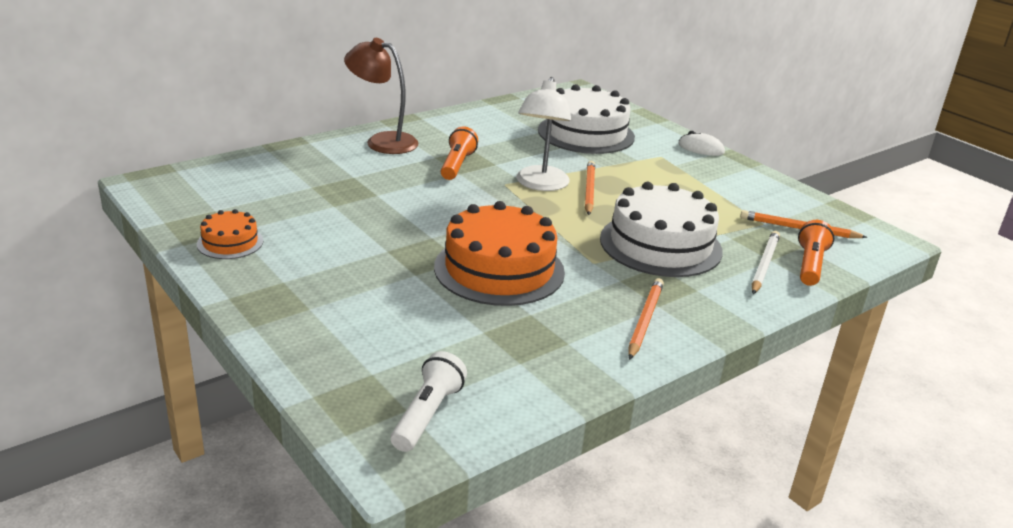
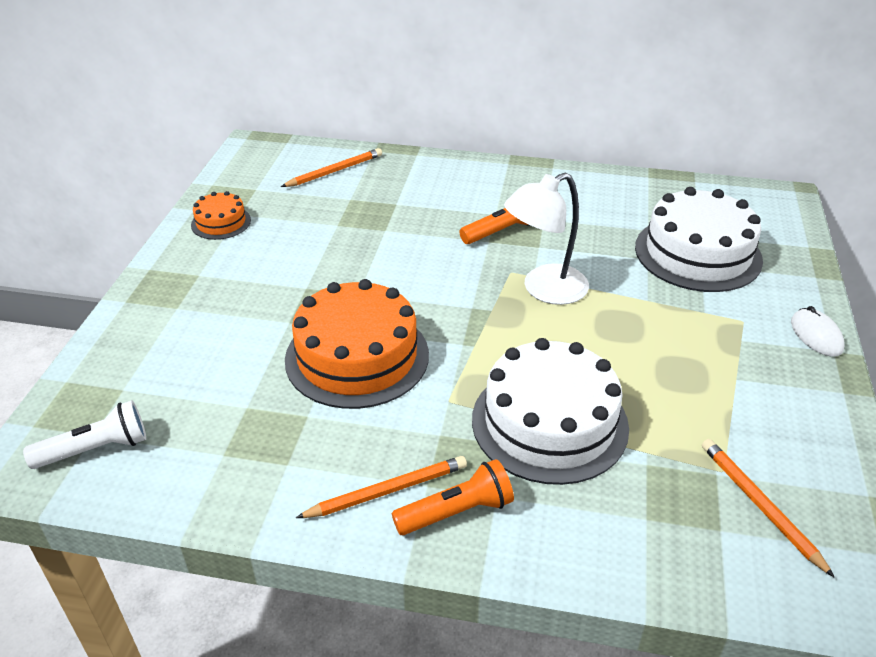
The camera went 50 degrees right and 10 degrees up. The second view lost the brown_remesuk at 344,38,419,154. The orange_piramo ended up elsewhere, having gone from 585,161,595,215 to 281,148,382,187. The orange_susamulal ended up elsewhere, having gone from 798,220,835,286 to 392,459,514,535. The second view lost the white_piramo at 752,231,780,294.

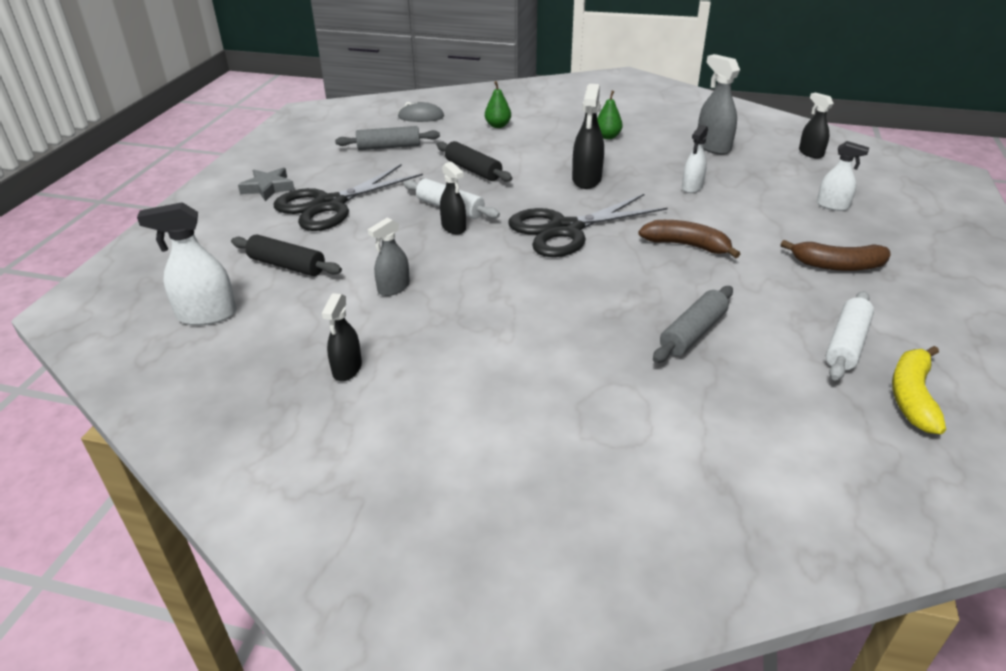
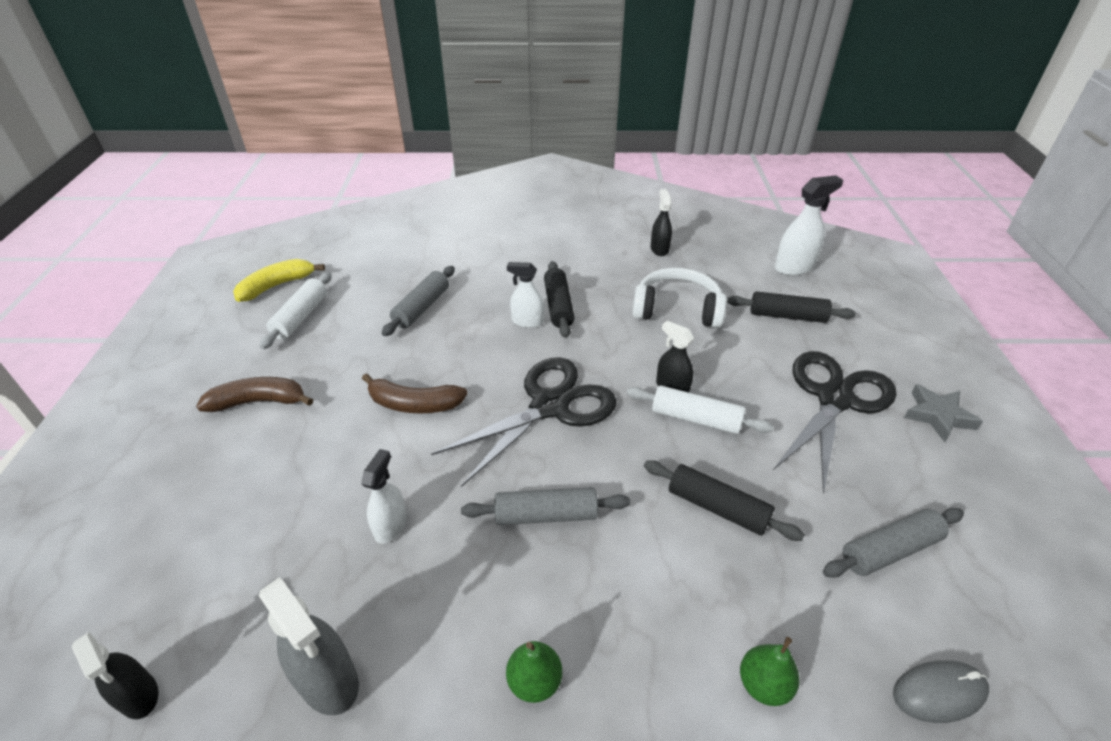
The camera went 165 degrees right and 5 degrees up. Where the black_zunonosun stood at 572,84,604,189, the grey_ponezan came to stand at 461,487,630,525. The white_zunonosun ended up elsewhere, having gone from 817,141,870,211 to 507,262,544,328. Where the grey_zunonosun stood at 368,217,410,296, the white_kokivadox came to stand at 633,268,726,328. The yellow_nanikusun at 892,346,946,434 ended up facing another way, 135 degrees counterclockwise from before. The second view gained the black_ponezan at 544,261,575,338.

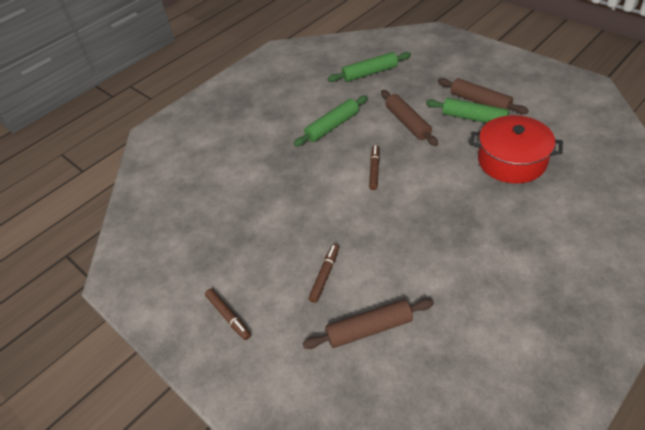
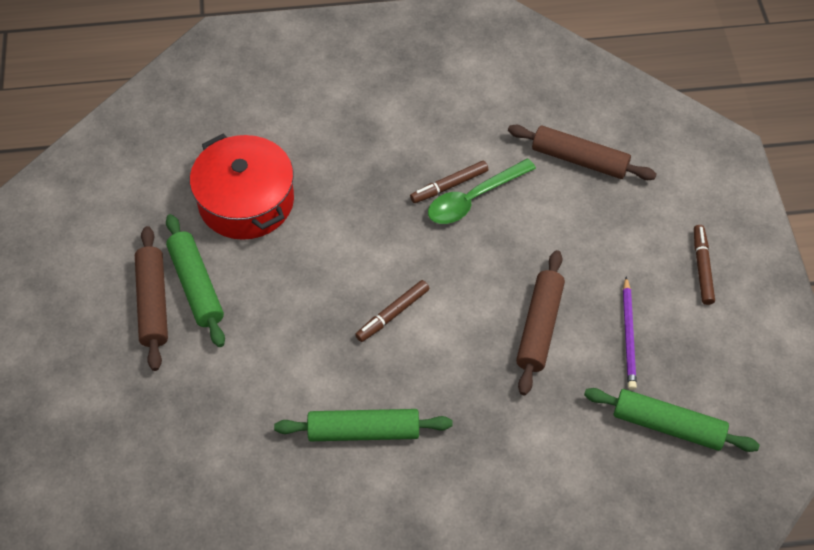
The camera went 145 degrees left and 10 degrees up. The green_ponezan ended up elsewhere, having gone from 328,52,411,82 to 584,388,760,452. The brown_ponezan ended up elsewhere, having gone from 381,90,438,146 to 516,250,565,395. The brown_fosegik ended up elsewhere, having gone from 308,244,339,303 to 410,161,488,203. The second view gained the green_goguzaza at 428,158,536,224. The second view gained the purple_piramo at 623,277,637,390.

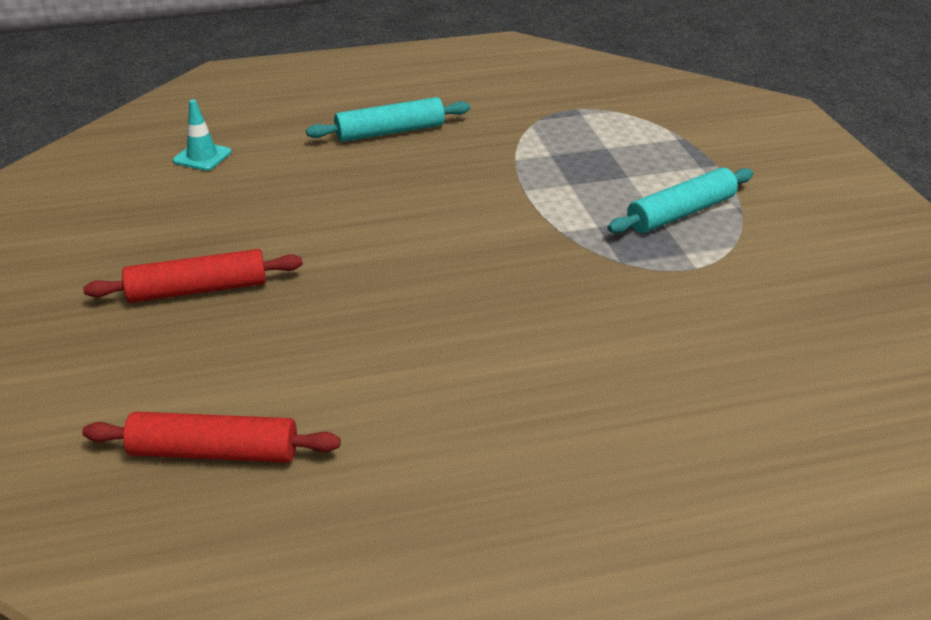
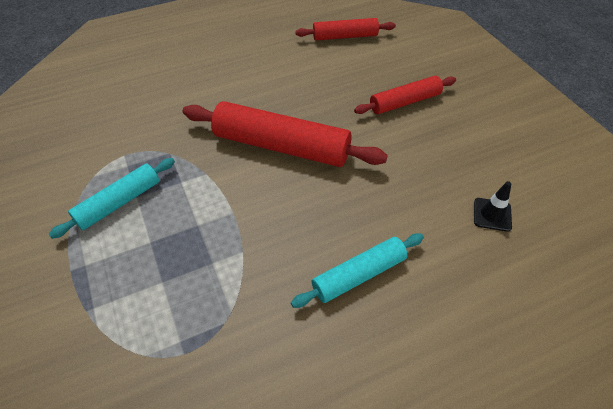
The camera went 170 degrees right and 15 degrees up. What was the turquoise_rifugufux at 173,99,231,171 turned into the black_rifugufux at 474,181,512,232. The second view gained the red_ponezan at 183,101,388,167.

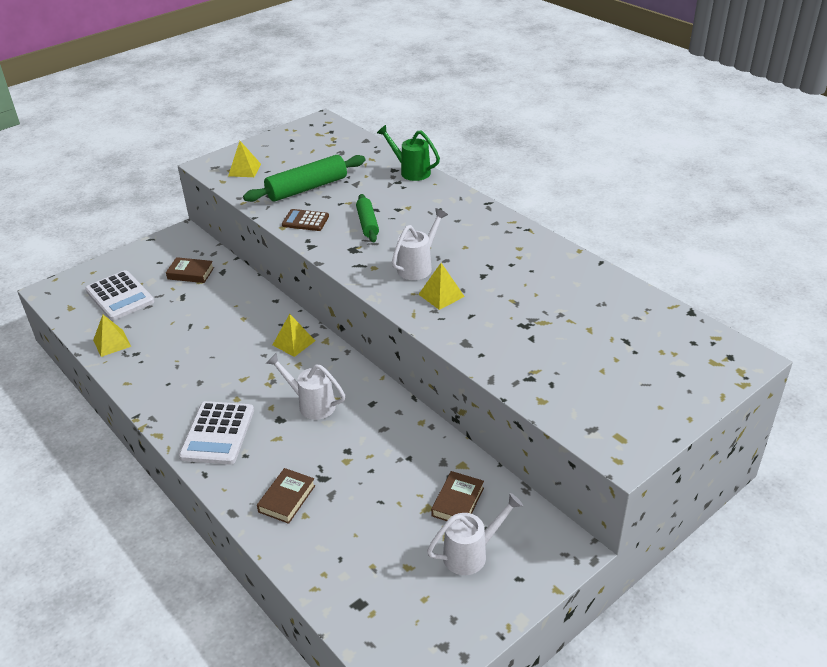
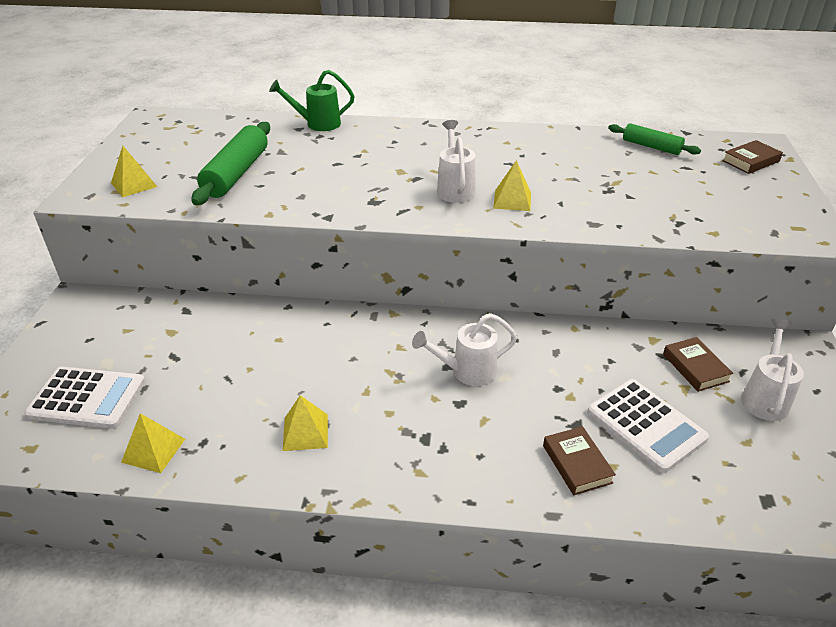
The camera went 45 degrees left and 0 degrees up. The green_ponezan ended up elsewhere, having gone from 356,194,379,242 to 608,123,701,155. The second view lost the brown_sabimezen at 282,209,329,231. The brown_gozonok ended up elsewhere, having gone from 166,257,214,283 to 722,140,783,174. The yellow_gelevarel ended up elsewhere, having gone from 273,314,315,357 to 283,395,328,451. The white_sabimezen ended up elsewhere, having gone from 179,401,254,465 to 587,379,709,473.

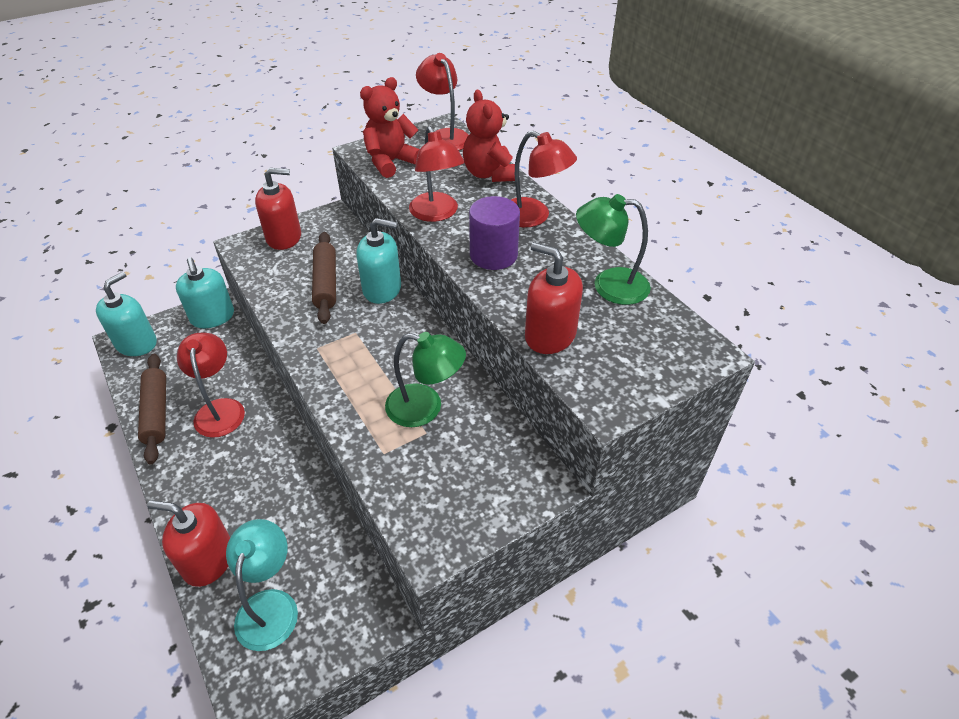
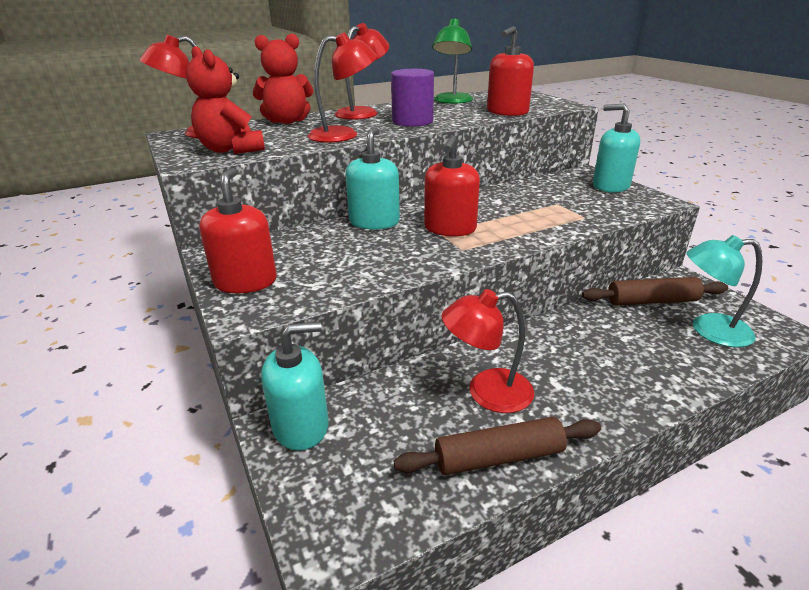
The camera went 85 degrees left and 15 degrees down. The brown_ponezan ended up elsewhere, having gone from 312,232,336,324 to 582,277,728,306. The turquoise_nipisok ended up elsewhere, having gone from 96,272,157,356 to 593,104,640,193. The second view lost the green_remesuk at 385,332,466,427. The red_nipisok ended up elsewhere, having gone from 147,500,230,587 to 424,135,480,236.

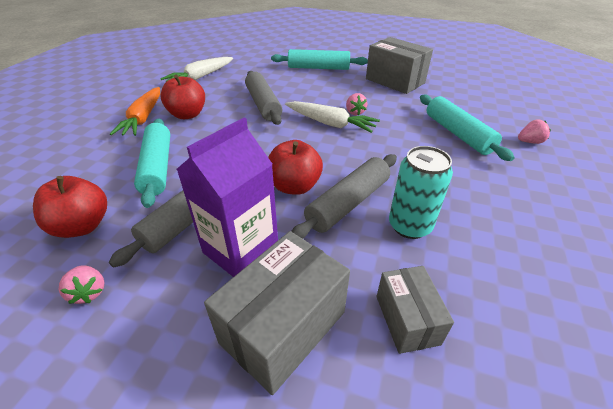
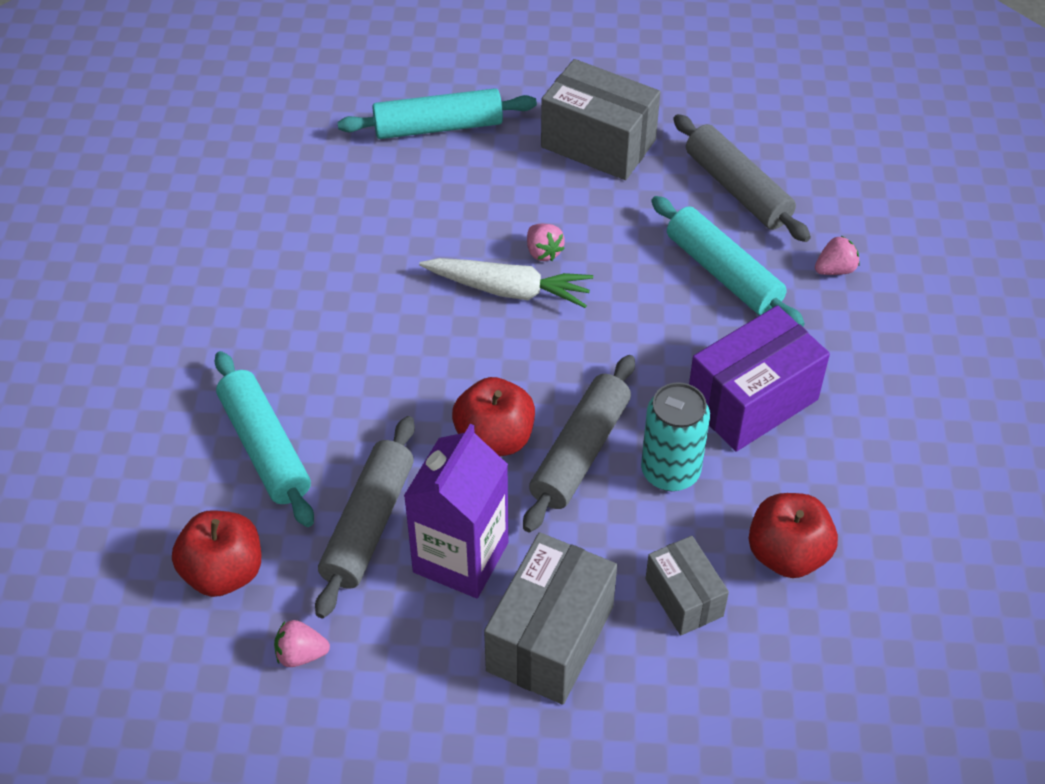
The camera went 15 degrees left and 10 degrees up. The second view lost the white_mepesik at 160,57,233,82. The grey_ponezan ended up elsewhere, having gone from 245,71,282,125 to 673,114,811,242. The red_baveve ended up elsewhere, having gone from 160,75,205,119 to 749,493,838,578. The second view lost the orange_mepesik at 110,87,160,136. The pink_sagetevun at 58,265,104,304 ended up facing another way, 135 degrees clockwise from before. The second view gained the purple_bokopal at 689,305,830,452.

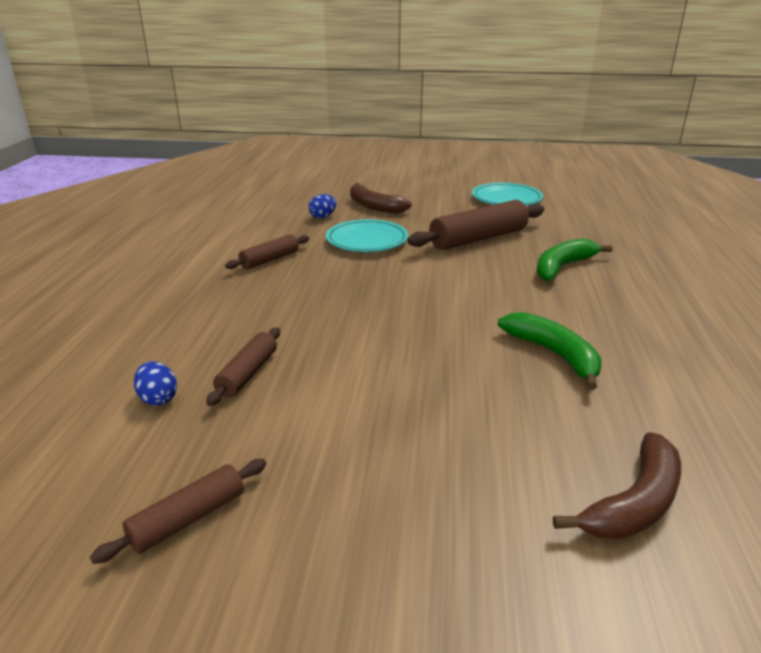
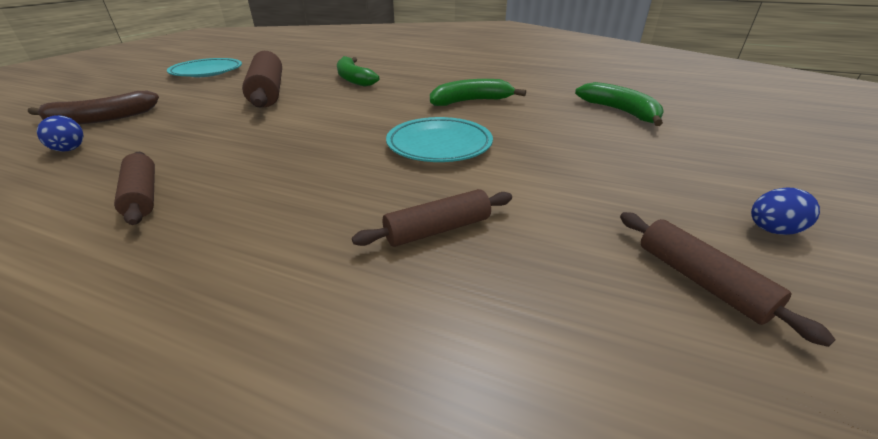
The camera went 75 degrees left and 5 degrees up. The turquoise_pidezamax ended up elsewhere, having gone from 326,219,408,252 to 386,117,493,162. The brown_ponezan at 206,327,280,406 ended up facing another way, 60 degrees counterclockwise from before. The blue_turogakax ended up elsewhere, having gone from 134,361,177,406 to 751,187,820,235. What was the brown_nanikusun at 553,432,681,540 turned into the green_nanikusun at 575,82,664,126.

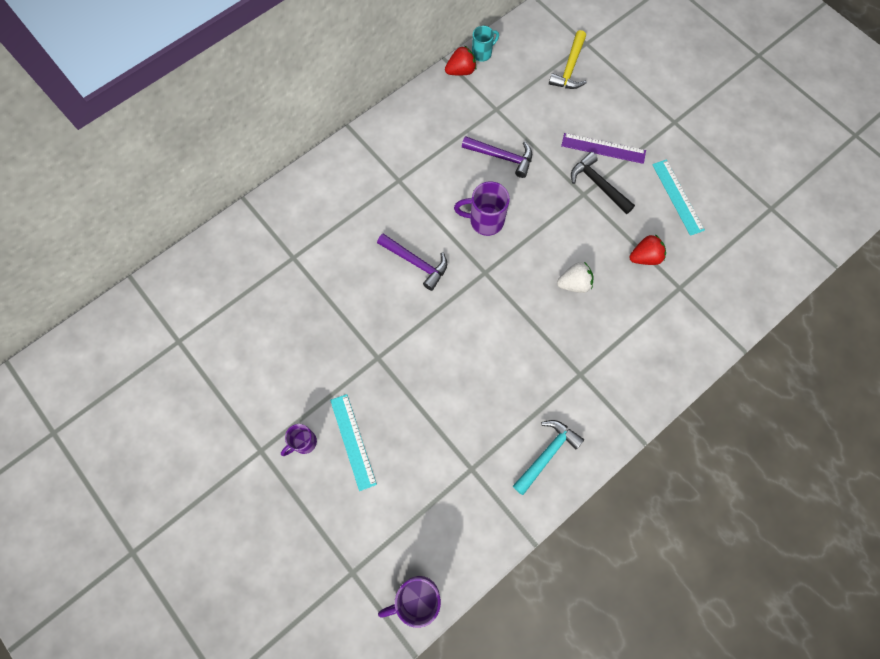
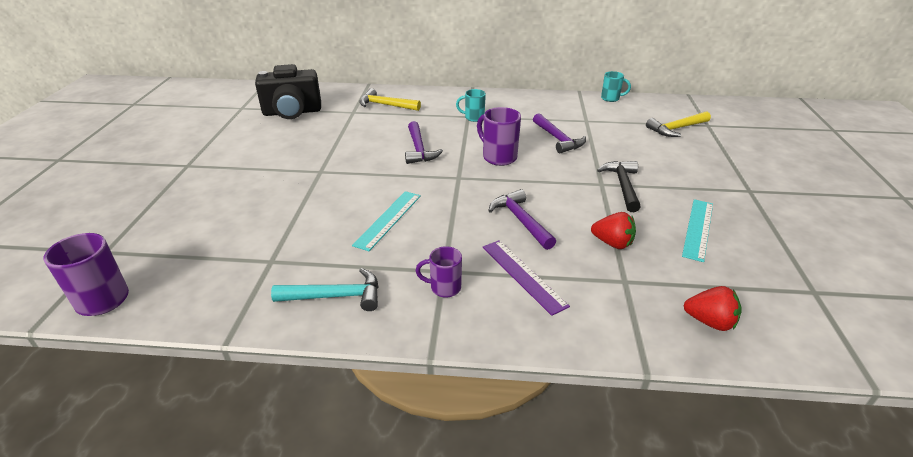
The camera went 45 degrees right and 35 degrees down. The red_sagetevun ended up elsewhere, having gone from 445,46,476,76 to 684,286,742,331. The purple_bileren ended up elsewhere, having gone from 561,133,646,164 to 483,240,570,316. Where the white_sagetevun stood at 557,262,593,293, the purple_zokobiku came to stand at 488,189,556,250. The turquoise_bileren ended up elsewhere, having gone from 330,394,377,491 to 352,191,421,251. The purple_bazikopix ended up elsewhere, having gone from 281,424,317,456 to 416,246,462,298. The second view gained the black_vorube at 255,64,321,119. The second view gained the yellow_zokobiku at 359,88,421,111. The second view gained the turquoise_bazikopix at 456,89,486,122.

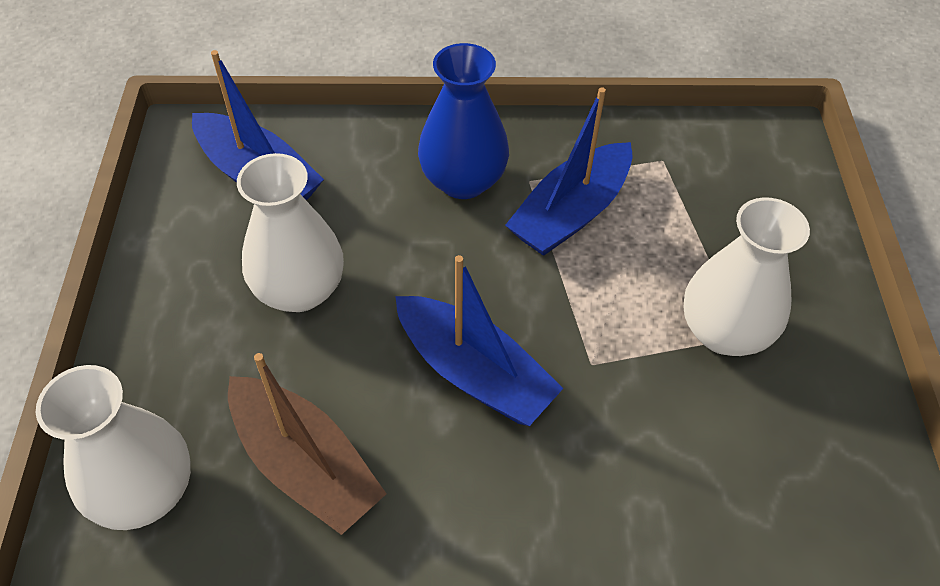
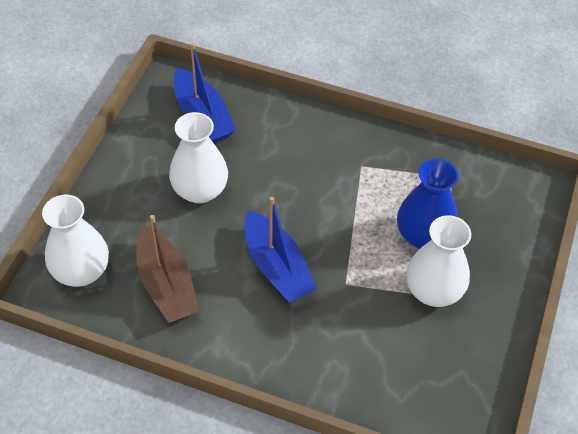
The camera went 20 degrees right and 0 degrees up. The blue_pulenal ended up elsewhere, having gone from 418,43,509,199 to 397,159,459,249. The second view lost the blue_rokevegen at 505,87,632,256.

